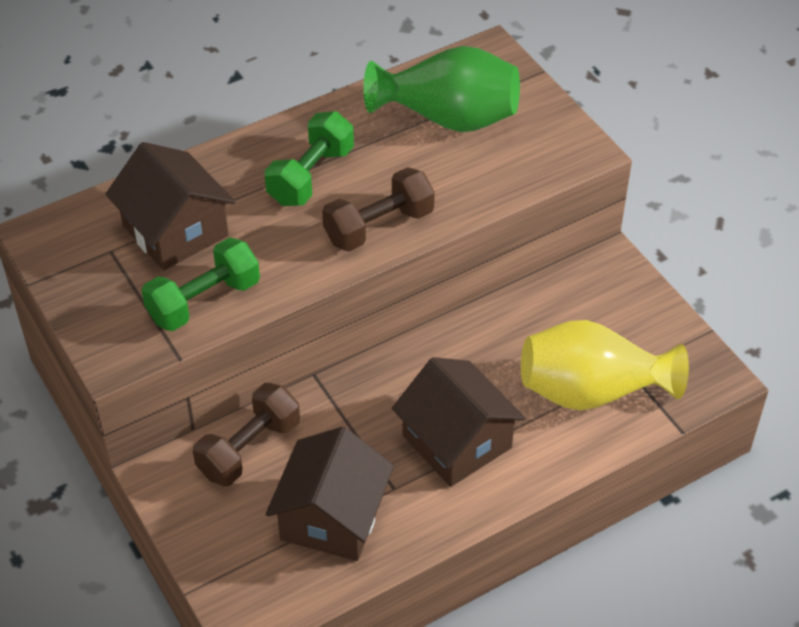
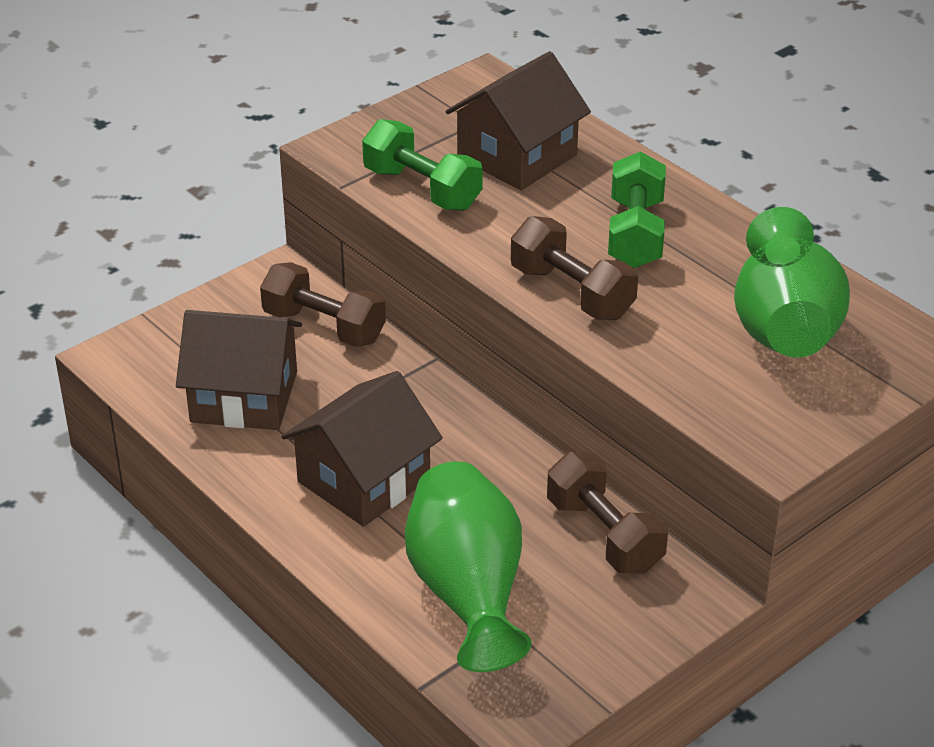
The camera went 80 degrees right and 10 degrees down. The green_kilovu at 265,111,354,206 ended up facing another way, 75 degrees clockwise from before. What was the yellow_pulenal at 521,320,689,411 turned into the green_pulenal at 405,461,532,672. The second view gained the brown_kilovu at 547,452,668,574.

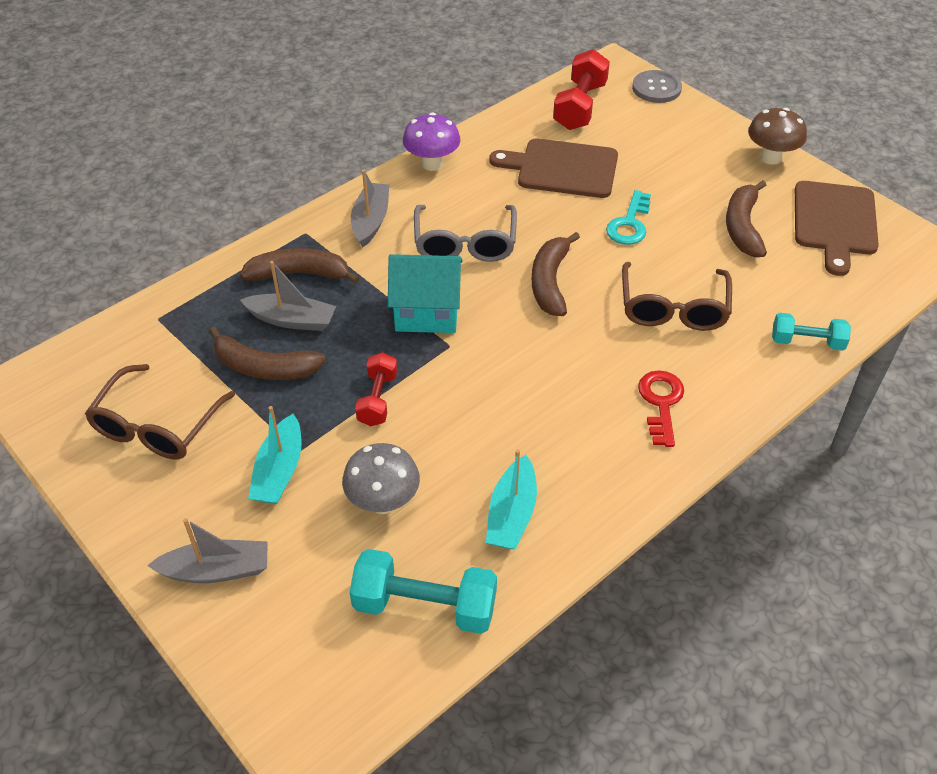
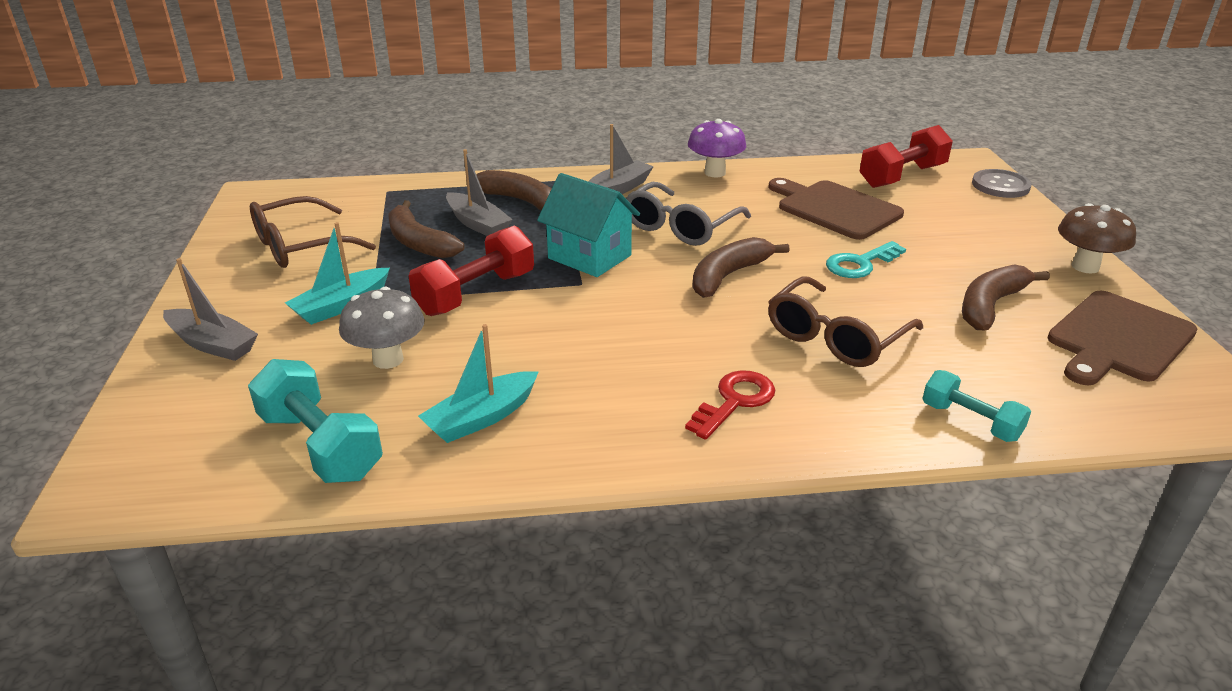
The camera went 35 degrees right and 15 degrees down. The size of the red_kilovu at 355,352,397,426 changed by a factor of 1.60.

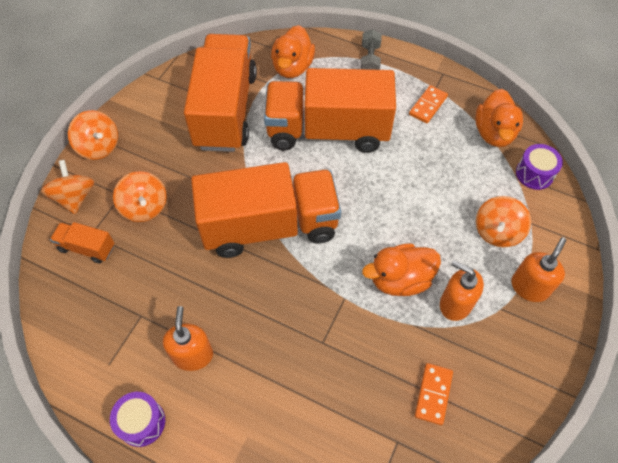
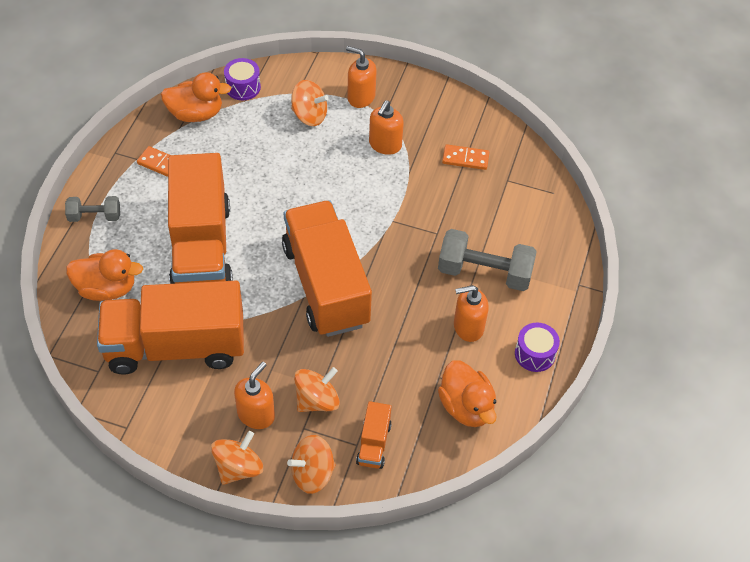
The camera went 100 degrees left and 5 degrees down. The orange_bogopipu ended up elsewhere, having gone from 362,243,441,296 to 438,360,497,427. The second view gained the grey_kilovu at 438,229,537,291. The second view gained the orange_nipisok at 234,362,275,429.

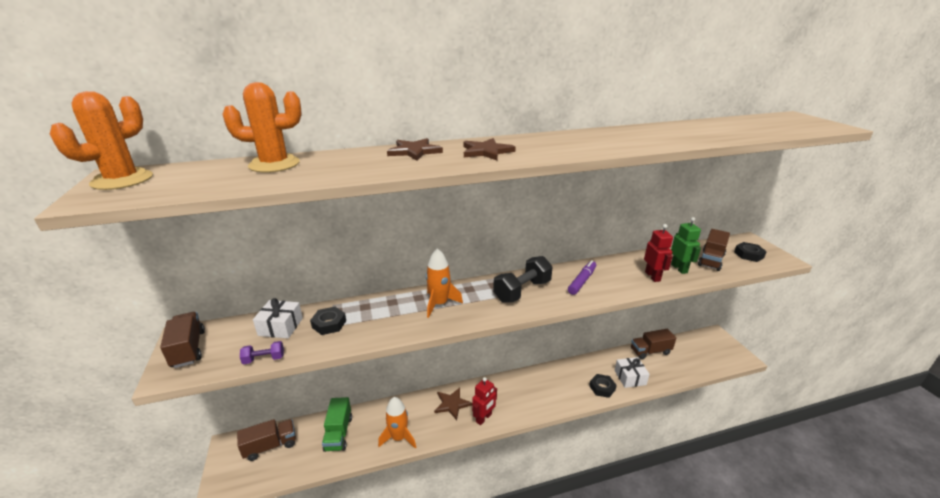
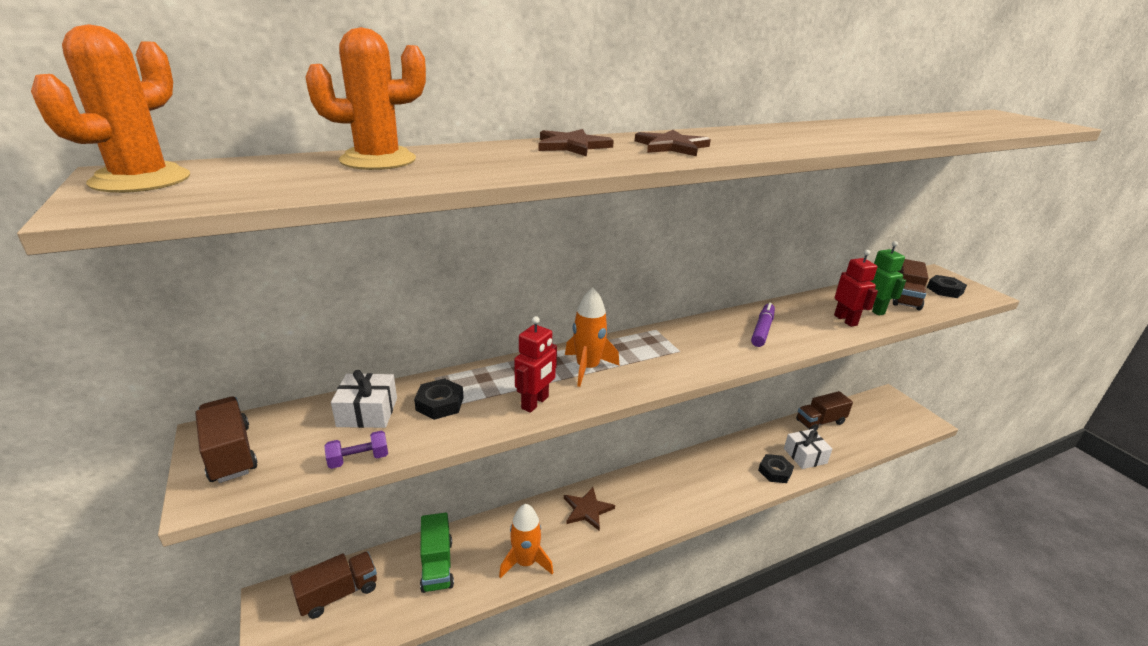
The camera went 10 degrees left and 0 degrees up. The second view lost the black_kilovu at 493,256,553,303. The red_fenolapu ended up elsewhere, having gone from 472,377,497,425 to 514,316,557,413.

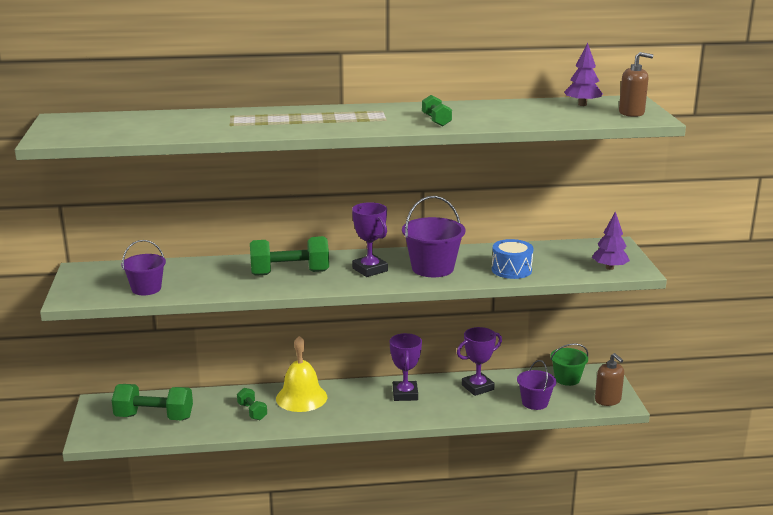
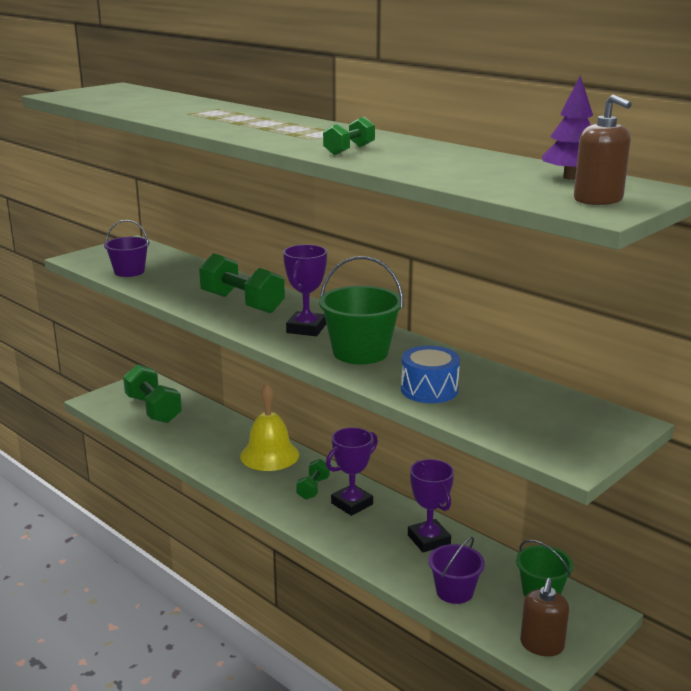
The camera went 50 degrees right and 0 degrees up. What was the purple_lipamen at 402,196,466,277 turned into the green_lipamen at 319,256,403,364. The second view lost the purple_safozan at 592,211,630,270. The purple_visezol at 457,327,502,396 ended up facing another way, 45 degrees clockwise from before. The green_kilovu ended up elsewhere, having gone from 237,388,267,420 to 296,459,330,500.

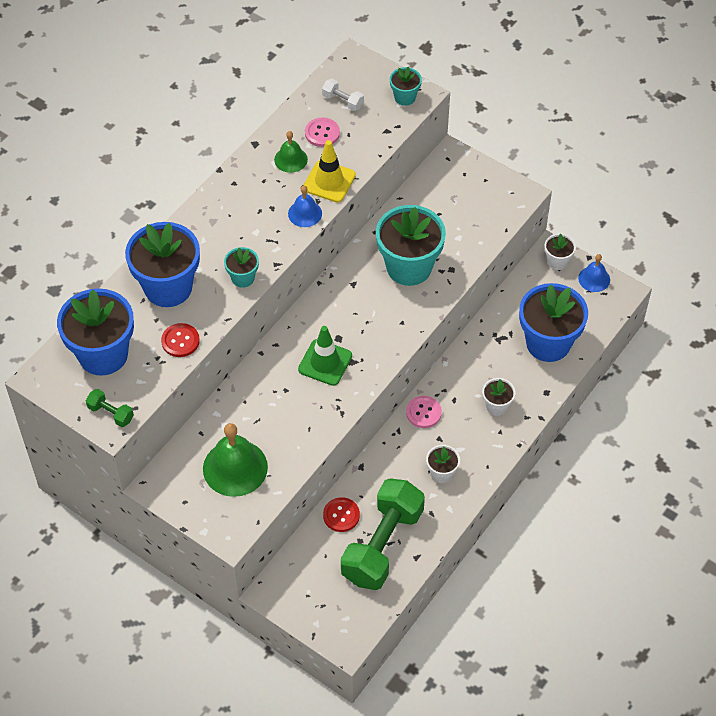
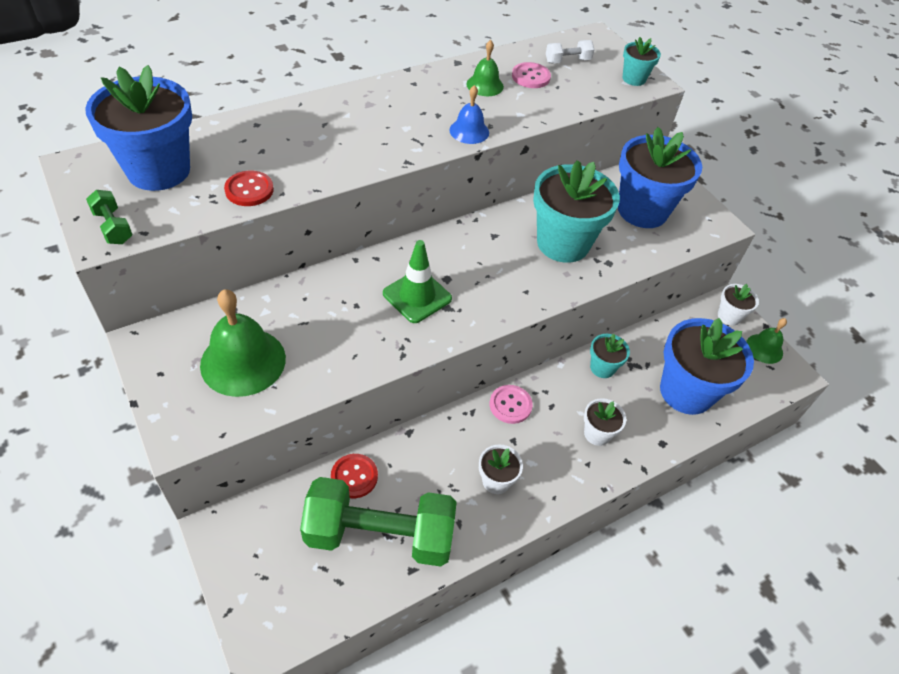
The camera went 20 degrees right and 5 degrees down. The white_kilovu at 322,79,364,111 ended up facing another way, 75 degrees counterclockwise from before. The second view lost the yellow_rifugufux at 303,140,356,202. The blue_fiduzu ended up elsewhere, having gone from 125,222,200,307 to 618,127,702,228. The turquoise_fiduzu ended up elsewhere, having gone from 224,247,259,288 to 590,334,630,378. What was the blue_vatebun at 578,254,610,292 turned into the green_vatebun at 746,318,787,364. The green_kilovu at 341,478,425,590 ended up facing another way, 45 degrees clockwise from before.

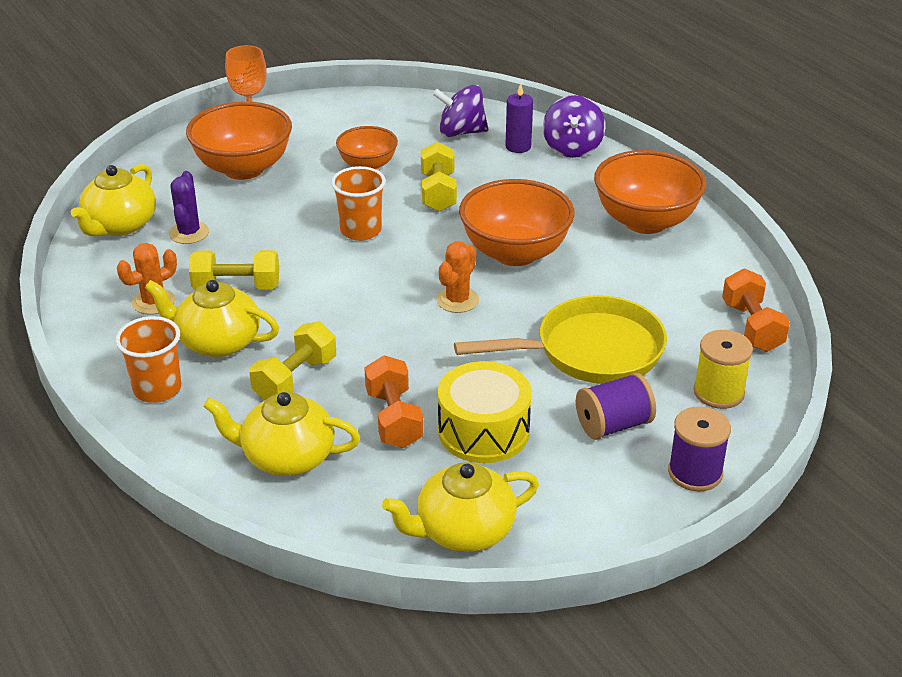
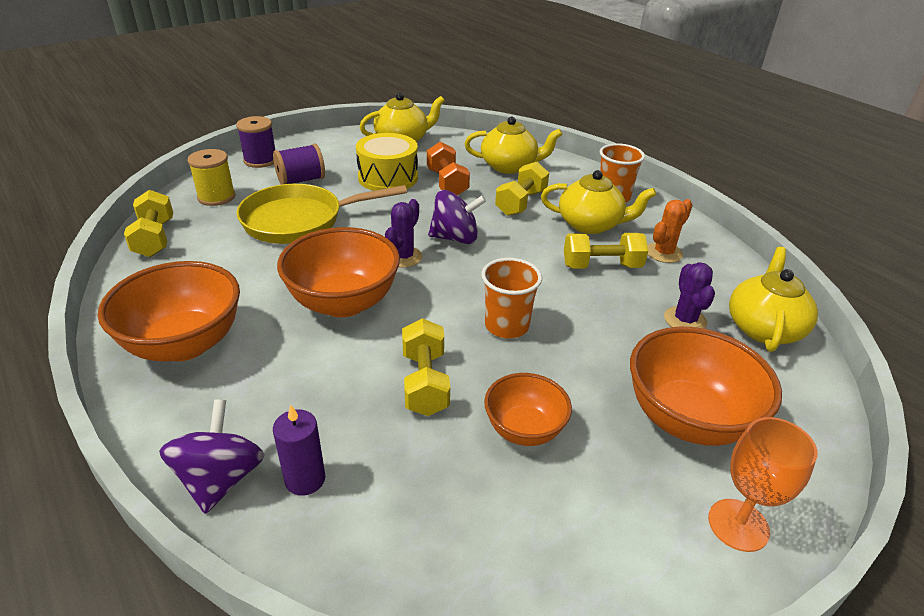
The camera went 175 degrees right and 0 degrees up. The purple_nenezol ended up elsewhere, having gone from 433,85,488,137 to 428,190,486,244. What was the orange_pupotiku at 436,241,479,313 turned into the purple_pupotiku at 385,199,423,267. What was the orange_kilovu at 722,268,790,352 turned into the yellow_kilovu at 124,190,173,257.

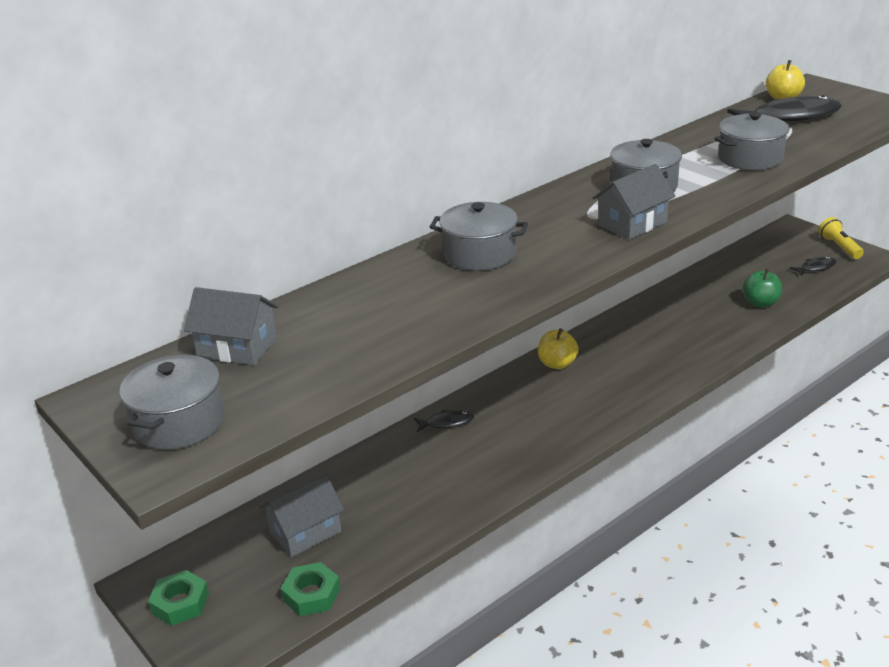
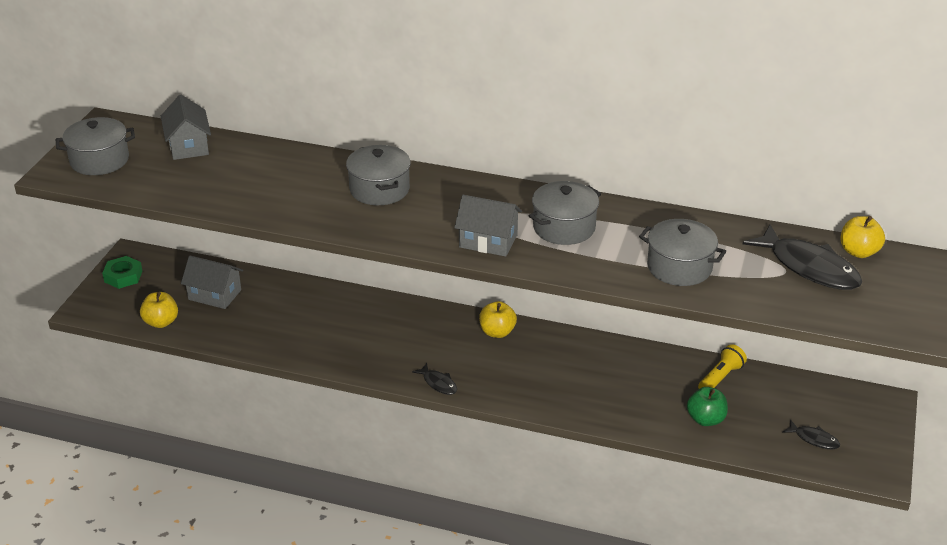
The camera went 55 degrees right and 5 degrees up. The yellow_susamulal ended up elsewhere, having gone from 818,217,864,259 to 698,344,747,389. The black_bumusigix ended up elsewhere, having gone from 414,410,474,432 to 412,363,457,395. Where the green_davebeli stood at 280,562,341,616, the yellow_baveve came to stand at 140,292,178,328.

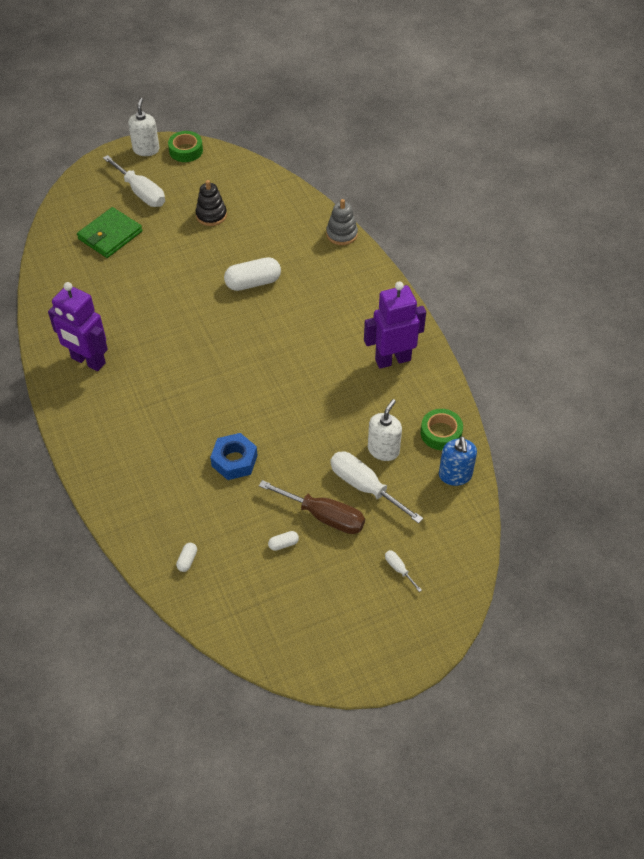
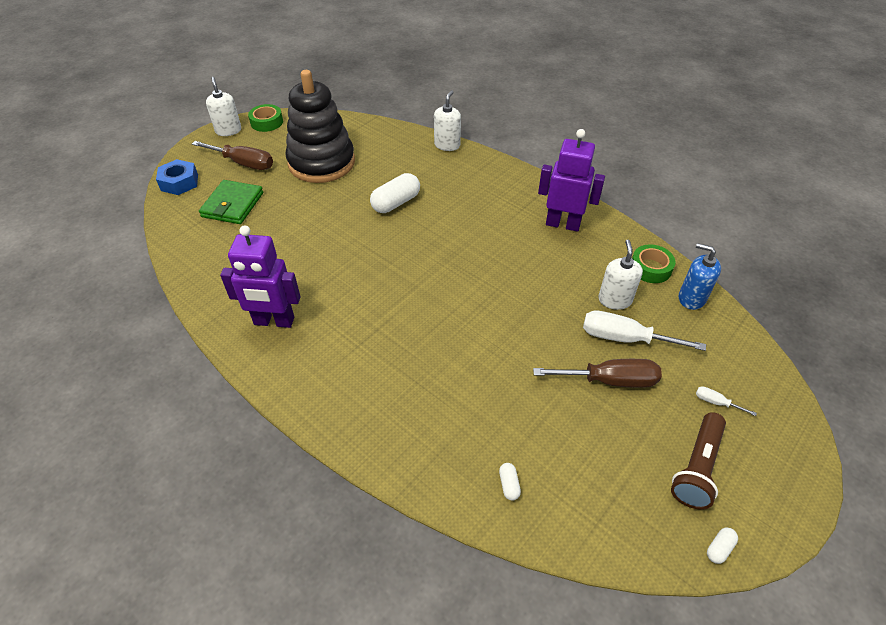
The camera went 25 degrees left and 5 degrees down. What was the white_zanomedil at 103,155,165,207 turned into the brown_zanomedil at 192,141,273,170. The size of the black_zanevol at 196,180,227,226 changed by a factor of 2.22. Where the grey_zanevol stood at 326,199,358,245, the white_nipisok came to stand at 434,91,461,151. The purple_fenolapu at 364,281,426,369 ended up facing another way, 60 degrees clockwise from before. The blue_davebeli ended up elsewhere, having gone from 210,433,258,480 to 156,159,198,195. The blue_nipisok at 439,436,477,486 ended up facing another way, 150 degrees clockwise from before. The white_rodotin ended up elsewhere, having gone from 268,531,299,551 to 707,528,738,564. The second view gained the brown_susamulal at 671,412,726,510.

